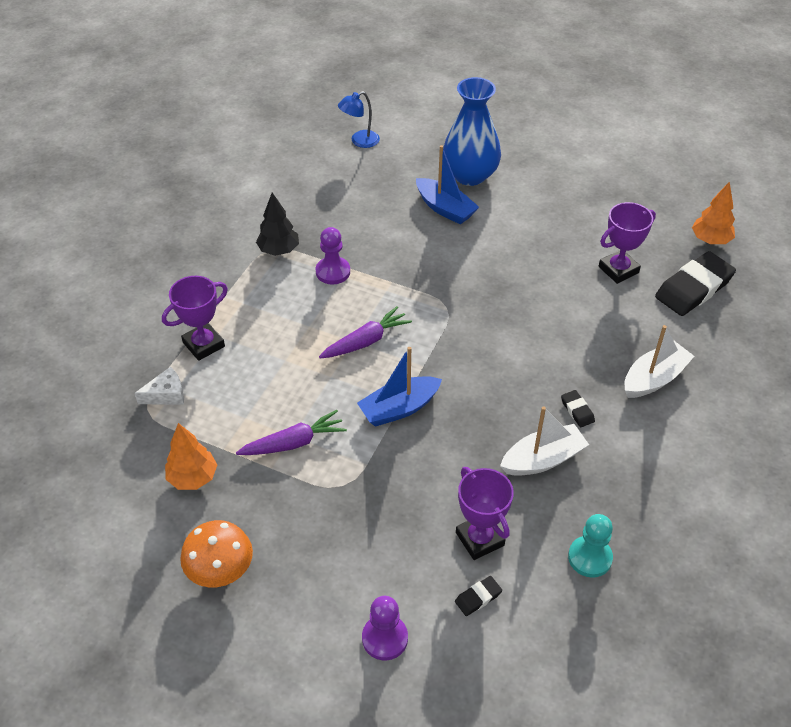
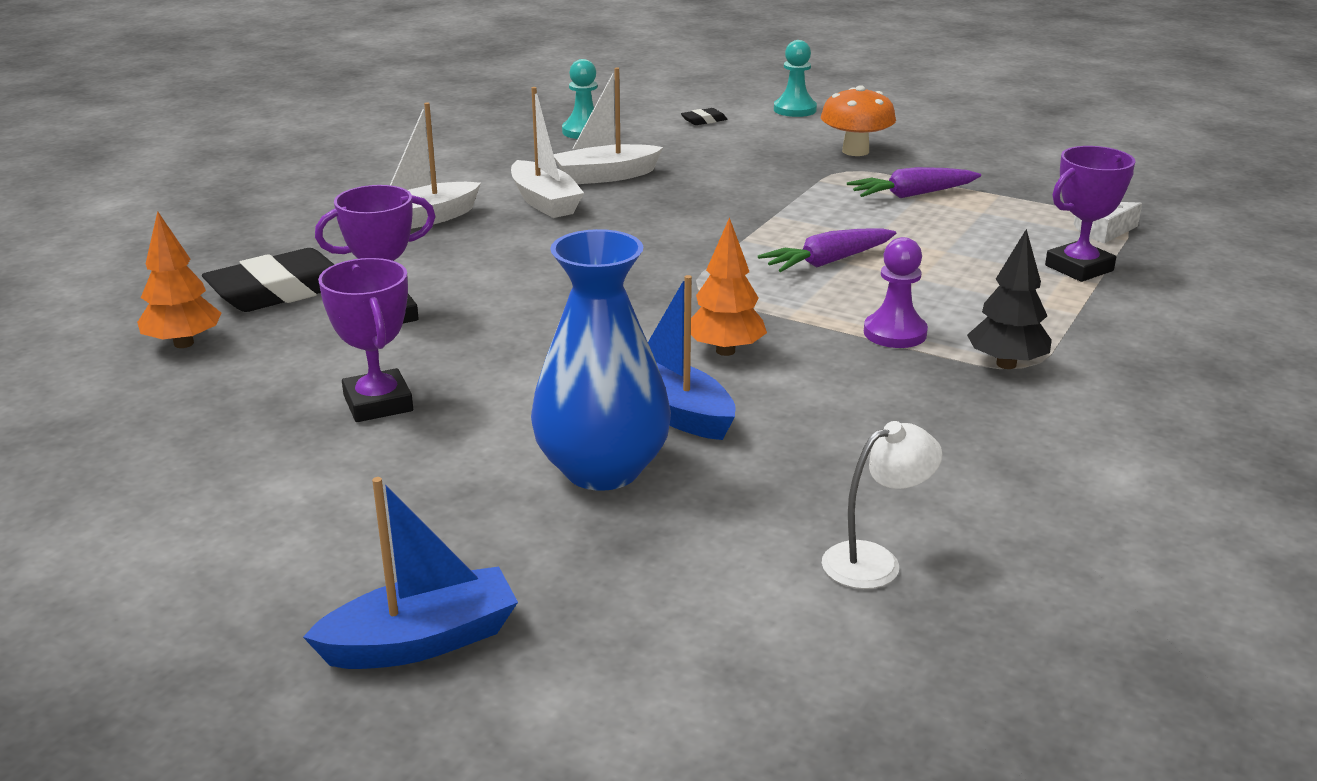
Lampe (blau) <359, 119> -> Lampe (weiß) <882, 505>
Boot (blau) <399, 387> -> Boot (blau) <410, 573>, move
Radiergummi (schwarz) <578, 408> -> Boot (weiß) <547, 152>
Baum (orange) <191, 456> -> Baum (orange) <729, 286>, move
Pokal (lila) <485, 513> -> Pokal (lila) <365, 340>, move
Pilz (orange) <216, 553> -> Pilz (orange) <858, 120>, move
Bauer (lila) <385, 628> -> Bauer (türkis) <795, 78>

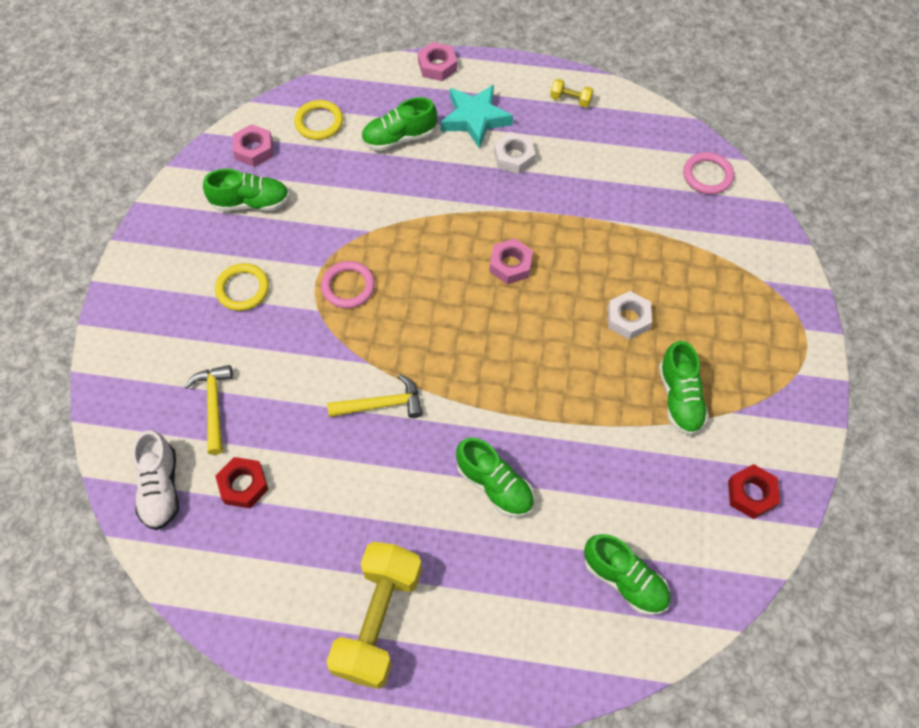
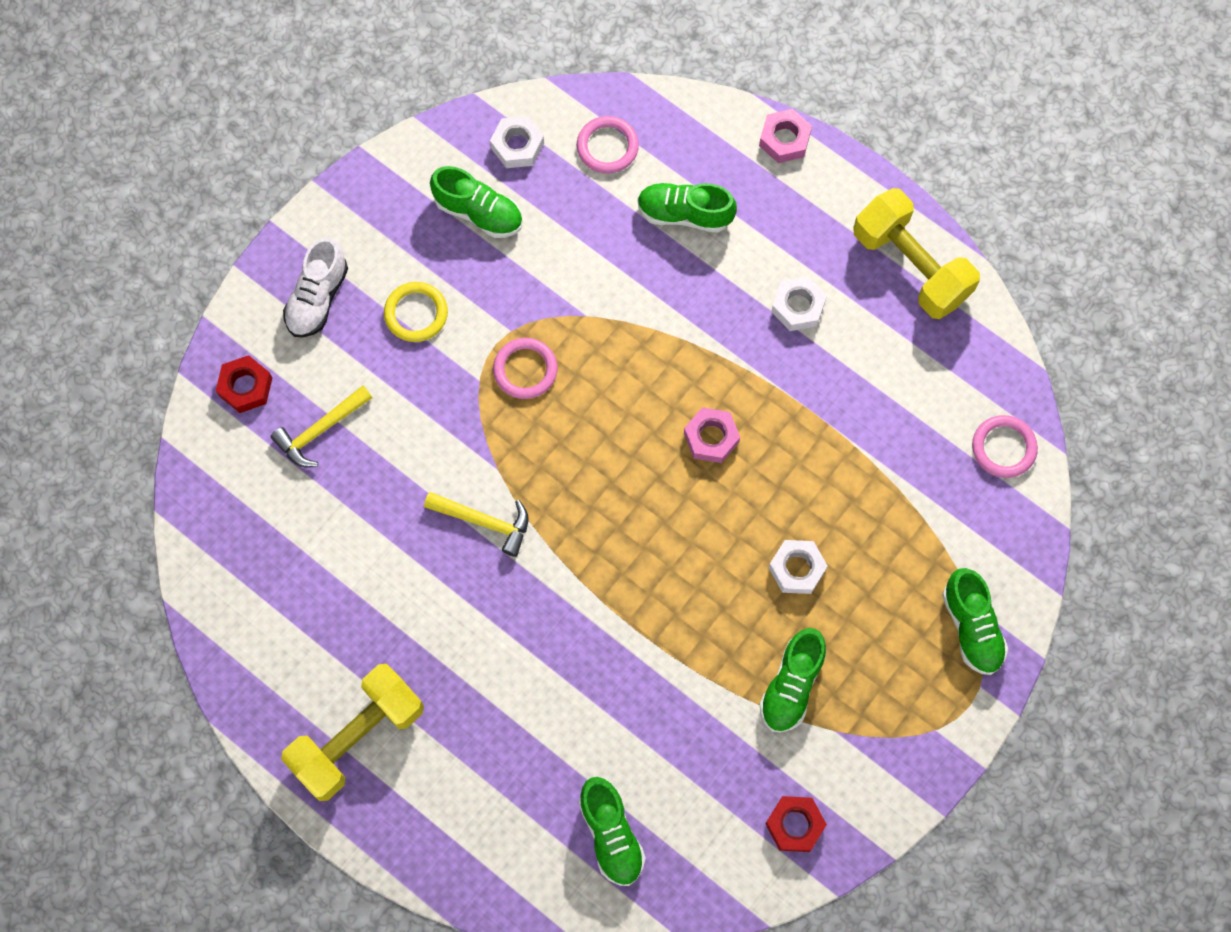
Hantel (gelb) <571, 93> -> Hantel (gelb) <916, 253>, x2.44
Stern (türkis) <476, 116> -> none
Ring (gelb) <318, 120> -> Ring (rosa) <608, 145>
Sechskantmutter (rosa) <253, 145> -> Sechskantmutter (weiß) <517, 142>
Hammer (gelb) <208, 410> -> Hammer (gelb) <321, 426>, 150 degrees counterclockwise
Schuh (weiß) <155, 480> -> Schuh (weiß) <315, 287>, move
Schuh (grün) <495, 477> -> Schuh (grün) <975, 621>, move
Sechskantmutter (rot) <242, 482> -> Sechskantmutter (rot) <244, 384>, move

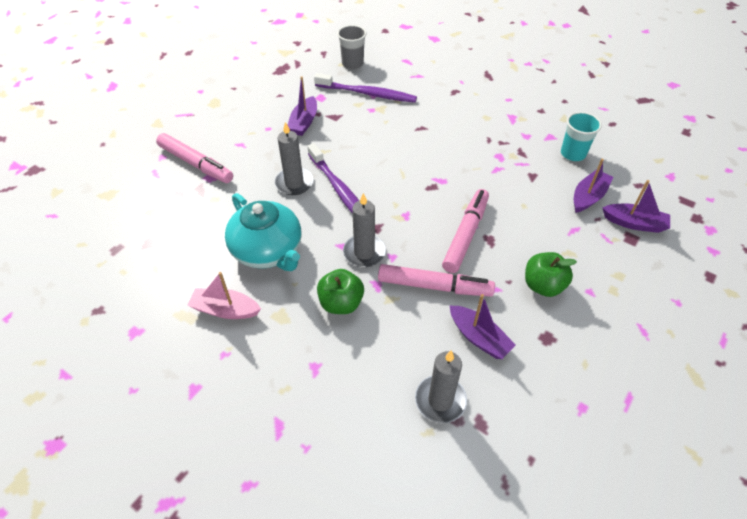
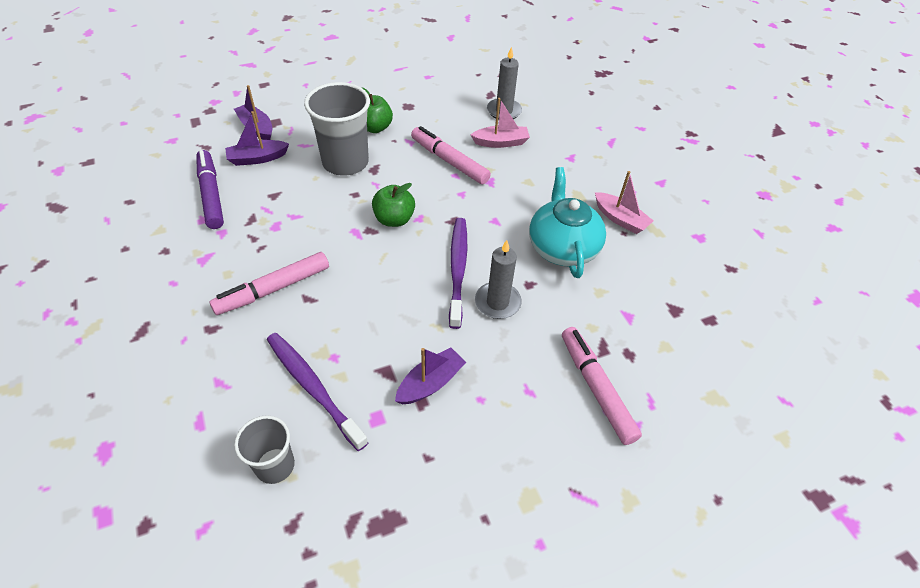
Becher (türkis) <581, 136> -> Filzstift (lila) <210, 189>
Filzstift (rosa) <465, 231> -> Filzstift (rosa) <269, 283>, move
Kerze (grau) <364, 230> -> none
Apfel (grün) <340, 291> -> Apfel (grün) <393, 205>, move
Boot (lila) <483, 326> -> none
none -> Becher (grau) <337, 129>
none -> Boot (rosa) <500, 123>

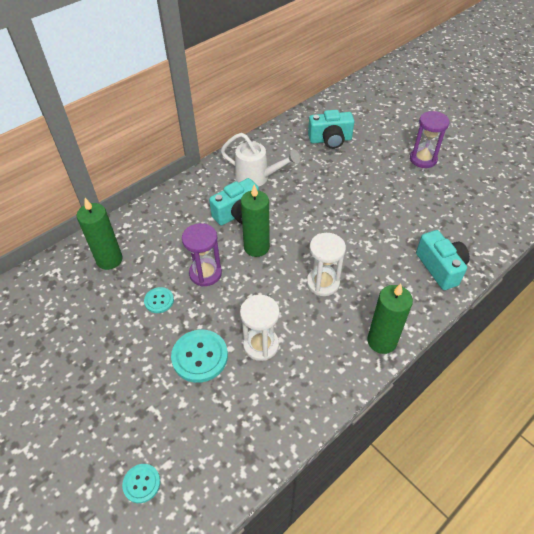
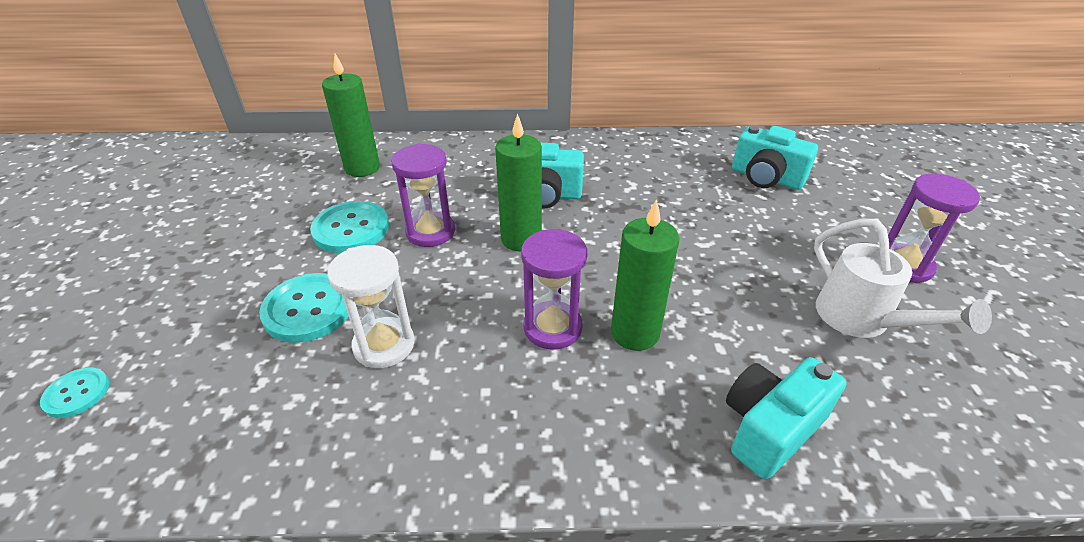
Gießkanne (weiß) <260, 160> -> Gießkanne (weiß) <903, 278>, move
Kamera (türkis) <443, 260> -> Kamera (türkis) <786, 418>, 150 degrees counterclockwise
Sanduhr (weiß) <326, 264> -> Sanduhr (lila) <554, 289>
Kerze (grün) <390, 319> -> Kerze (grün) <645, 275>, move
Knopf (türkis) <159, 300> -> Knopf (türkis) <349, 227>, x1.77

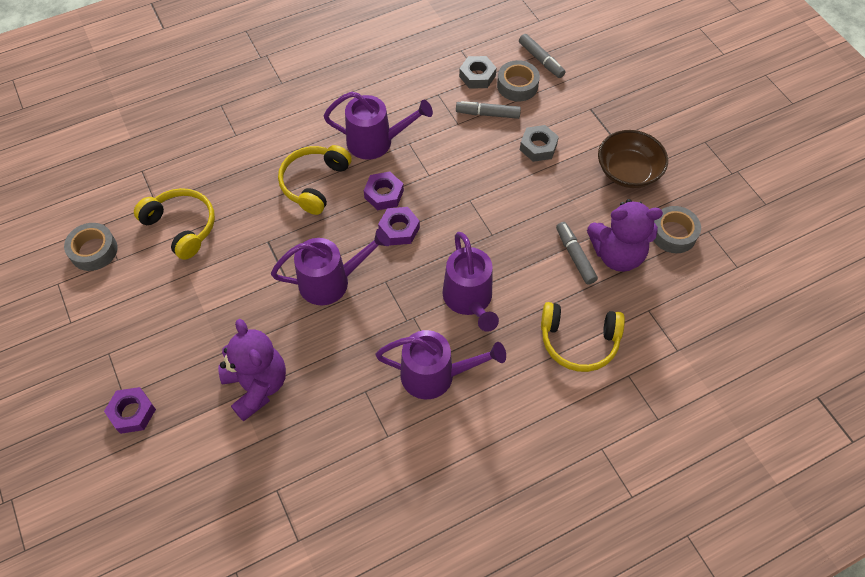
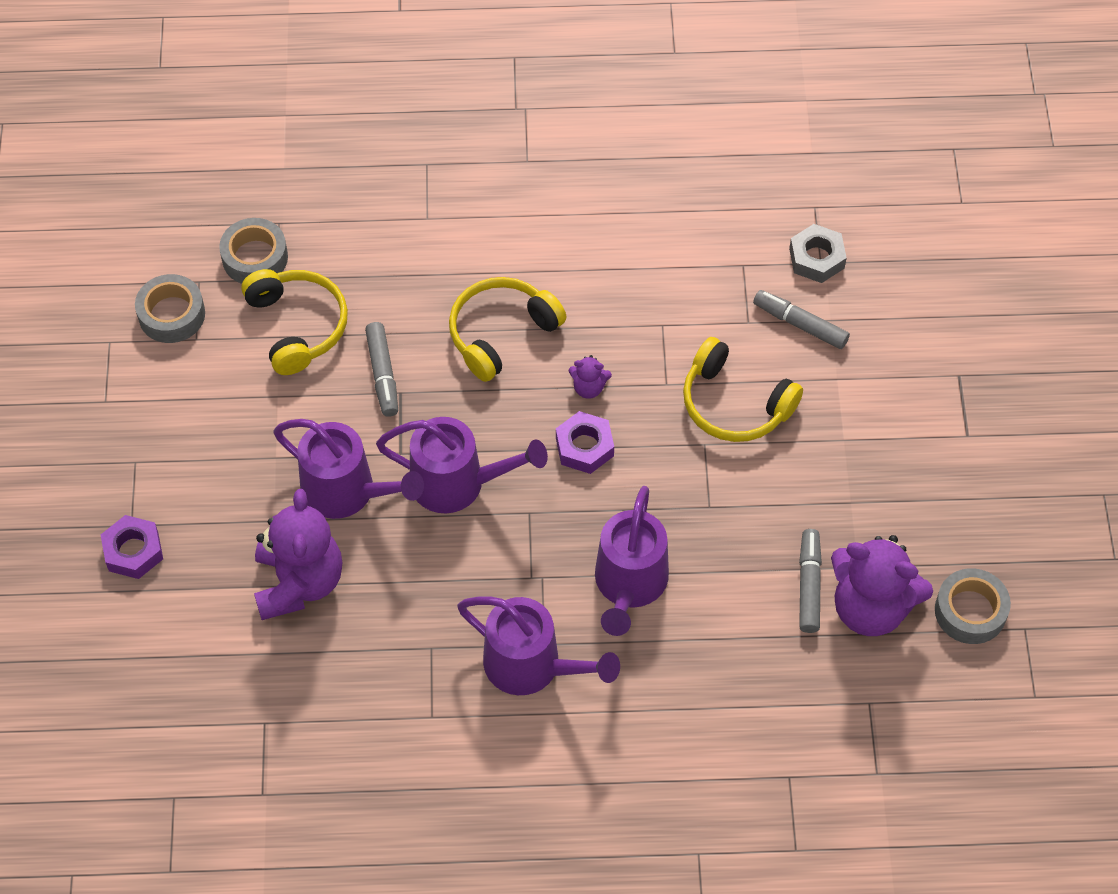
Filzstift (grau) <542, 56> -> Filzstift (grau) <381, 369>, move
Klebeband (grau) <518, 81> -> Klebeband (grau) <253, 251>, move
Gießkanne (lila) <378, 126> -> Gießkanne (lila) <348, 469>, move
Sechskantmutter (grau) <539, 143> -> none
Schüssel (braun) <633, 159> -> none
Sechskantmutter (lila) <384, 191> -> Teddybär (lila) <590, 377>
Kopfhörer (gelb) <583, 337> -> Kopfhörer (gelb) <743, 389>, move

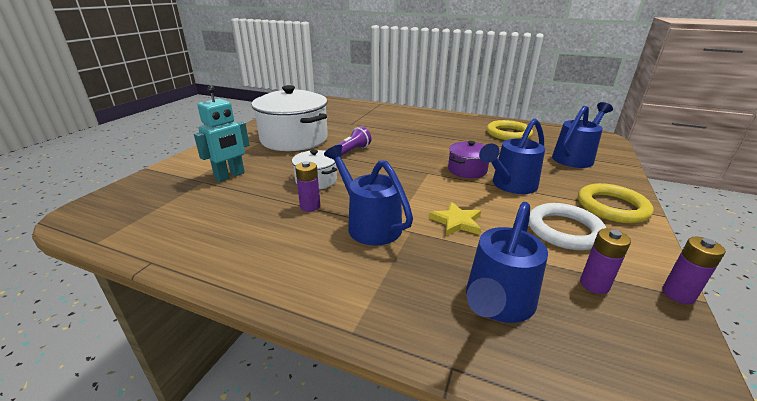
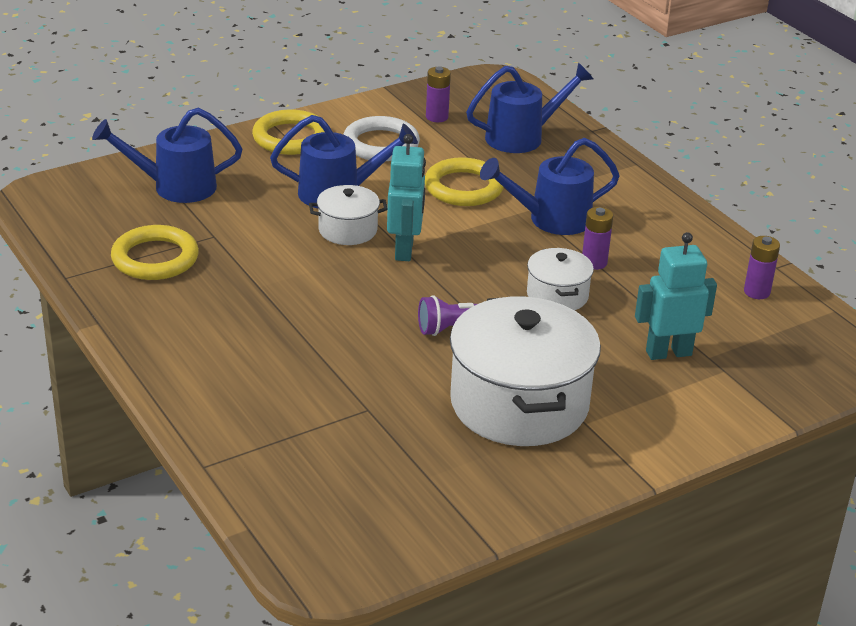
Kochtopf (lila) <468, 159> -> Kochtopf (weiß) <348, 215>
Gießkanne (blau) <368, 195> -> Gießkanne (blau) <550, 186>, 75 degrees clockwise
Stern (gelb) <455, 219> -> Ring (gelb) <464, 181>
Batterie (lila) <694, 270> -> Batterie (lila) <762, 267>, move
none -> Roboter (türkis) <406, 197>

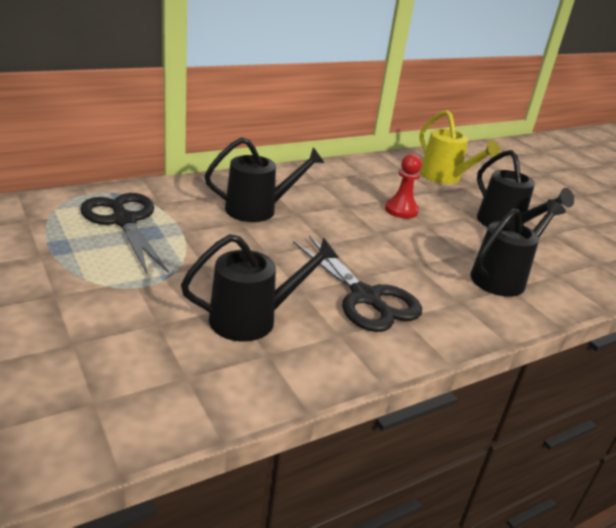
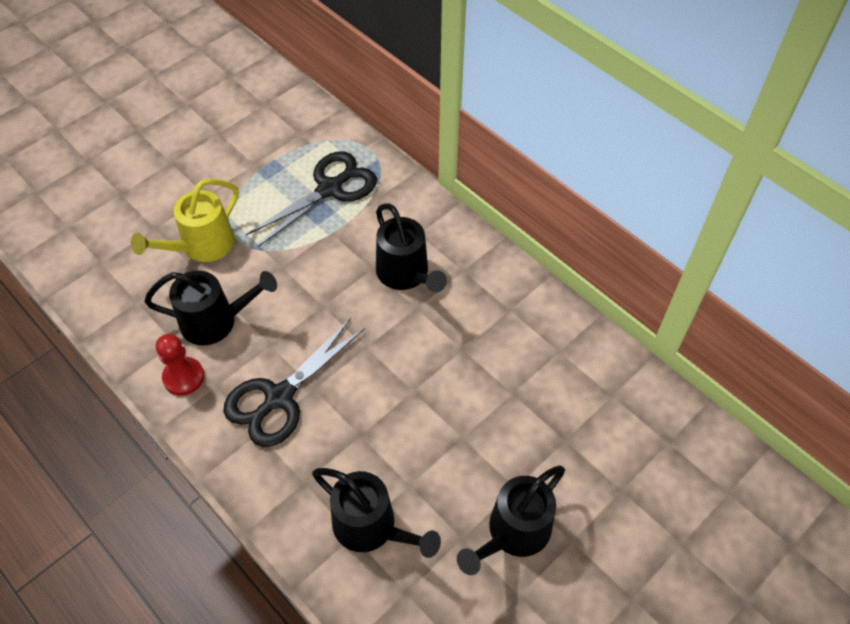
Gießkanne (gelb) <459, 147> -> Gießkanne (gelb) <185, 220>, move
Bauer (rot) <403, 186> -> Bauer (rot) <180, 365>, move
Gießkanne (schwarz) <260, 288> -> Gießkanne (schwarz) <210, 308>, 60 degrees counterclockwise

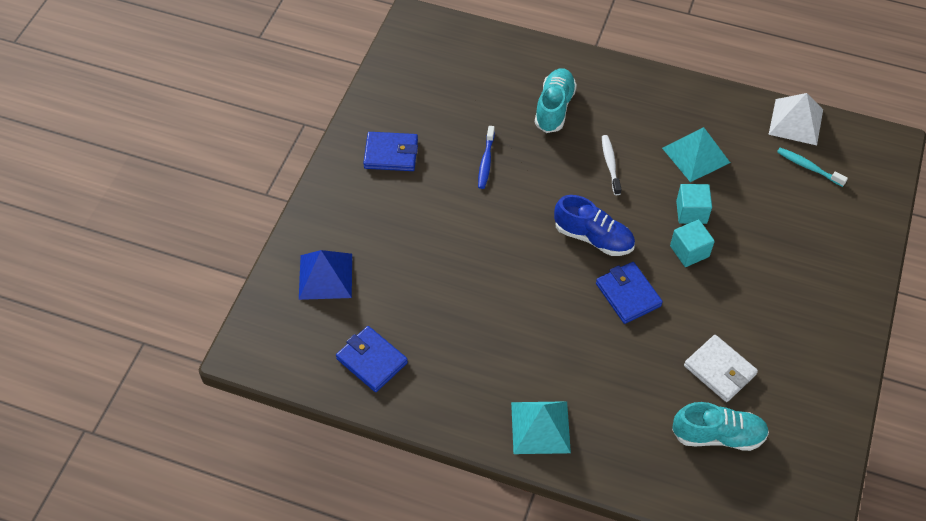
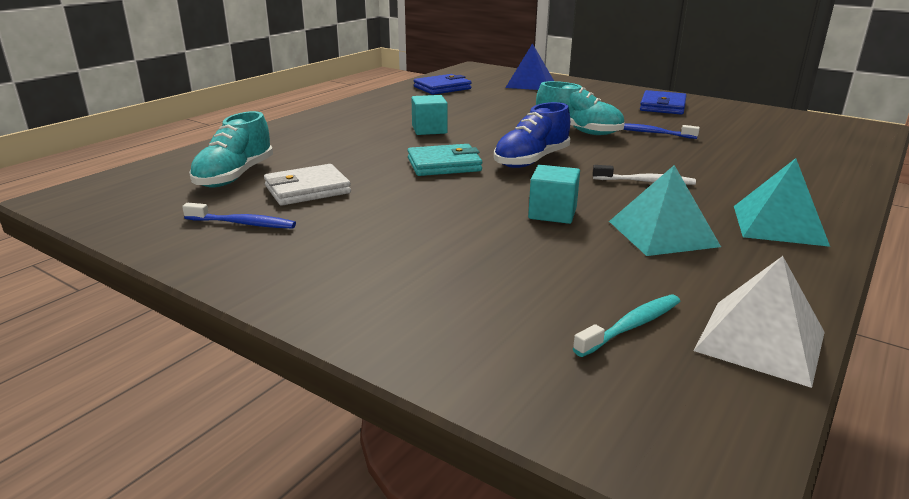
Schuh (türkis) <556, 100> -> Schuh (türkis) <580, 108>, move
Kubus (türkis) <692, 243> -> Kubus (türkis) <430, 115>, move
Geldbörse (blau) <629, 293> -> Geldbörse (türkis) <445, 160>
Pyramide (türkis) <541, 427> -> Pyramide (türkis) <782, 202>, move
none -> Zahnbürste (blau) <239, 215>

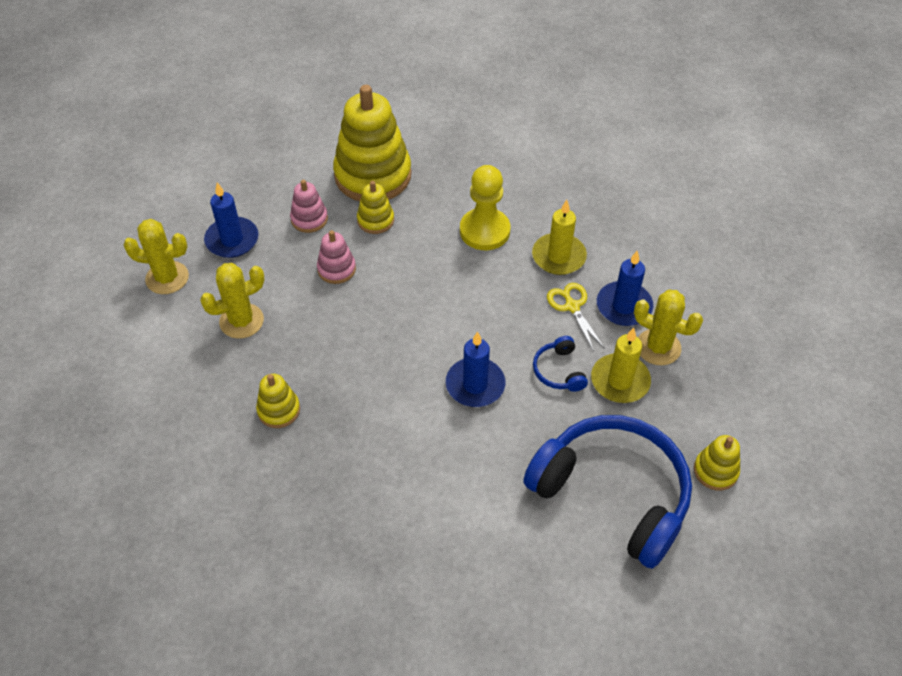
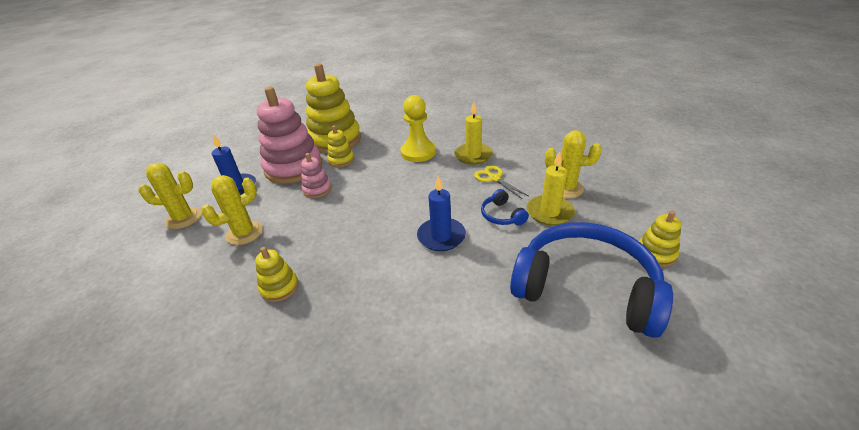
Stapelspielzeug (rosa) <309, 206> -> Stapelspielzeug (rosa) <289, 135>, x2.15
Kerze (blau) <625, 288> -> none

